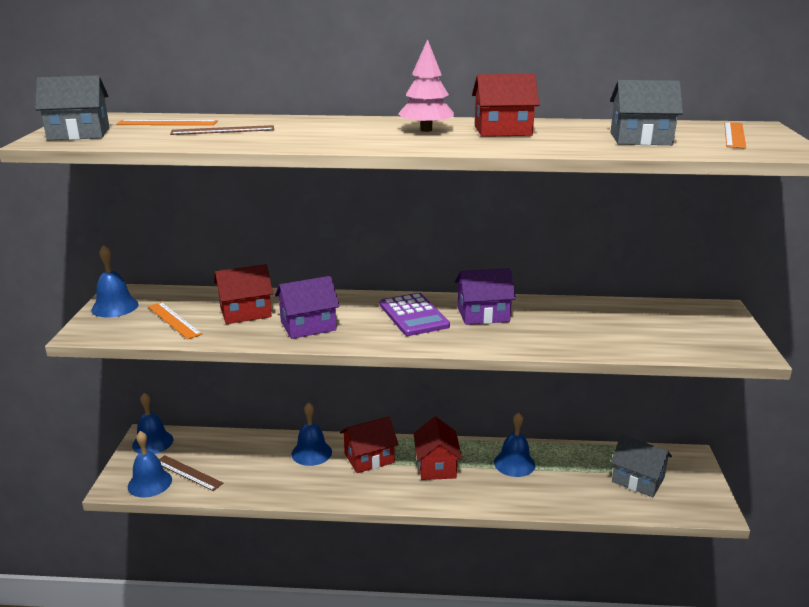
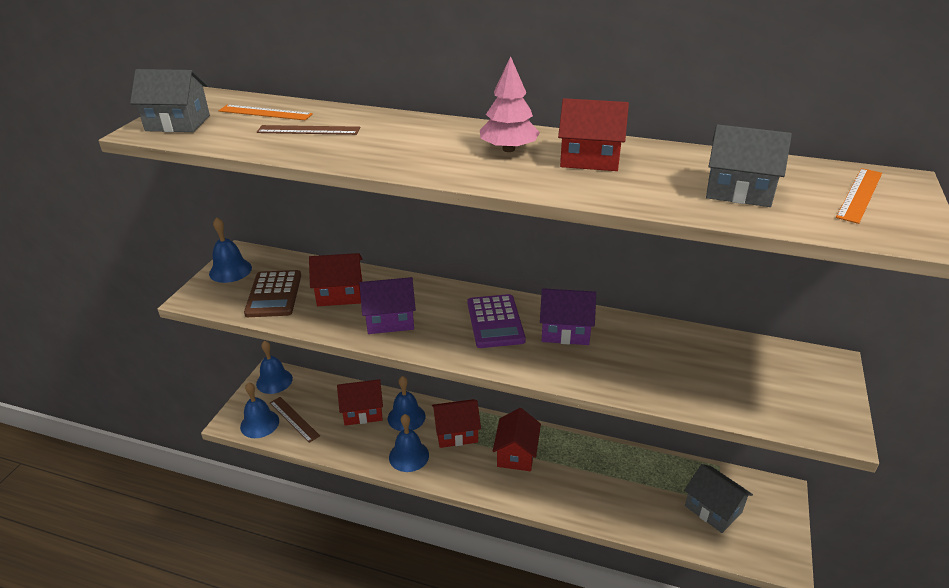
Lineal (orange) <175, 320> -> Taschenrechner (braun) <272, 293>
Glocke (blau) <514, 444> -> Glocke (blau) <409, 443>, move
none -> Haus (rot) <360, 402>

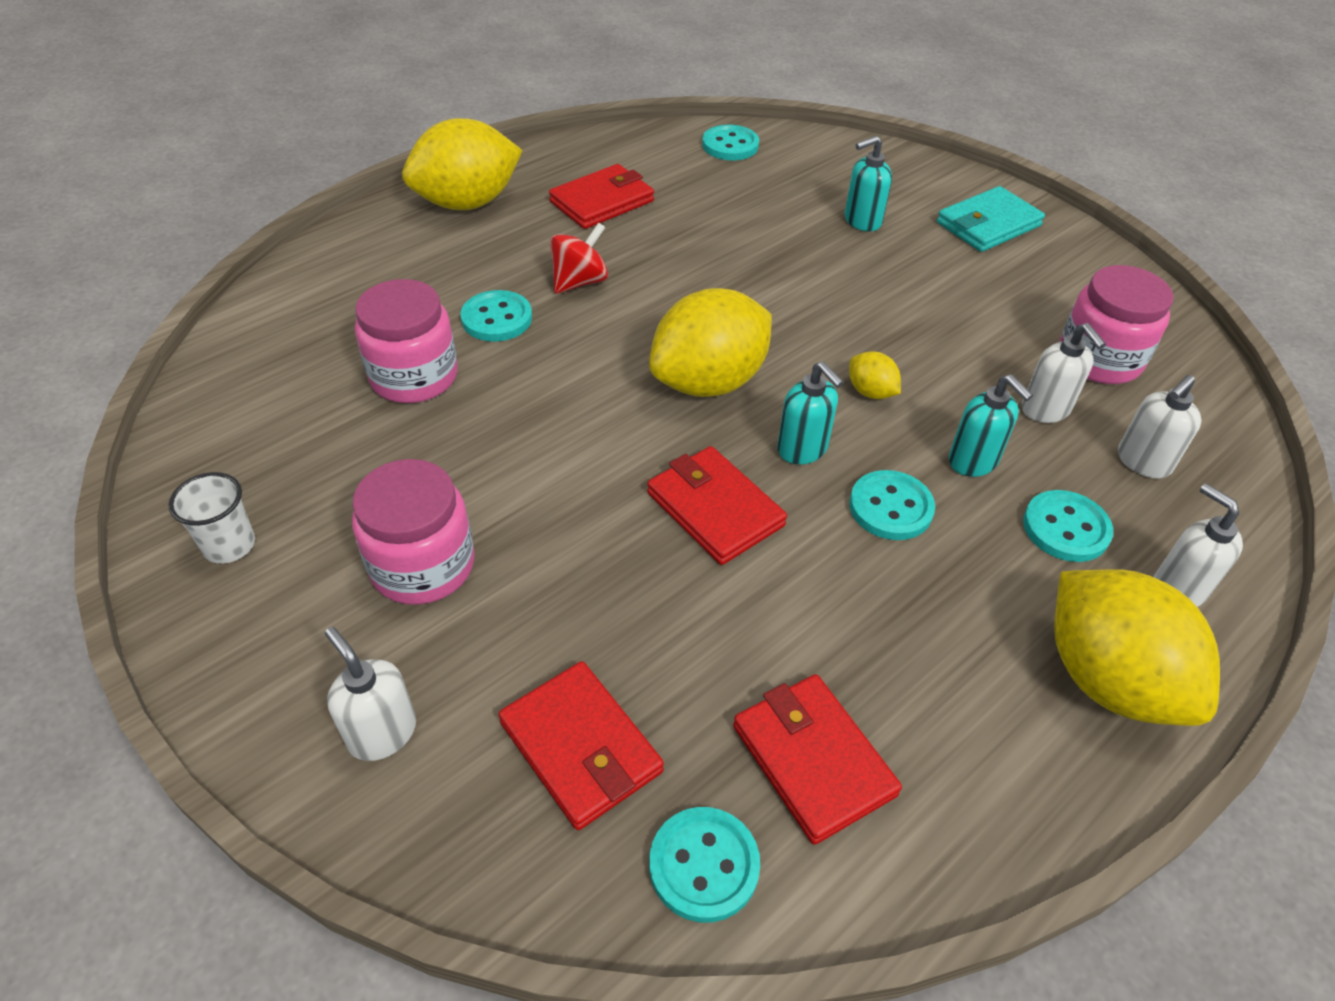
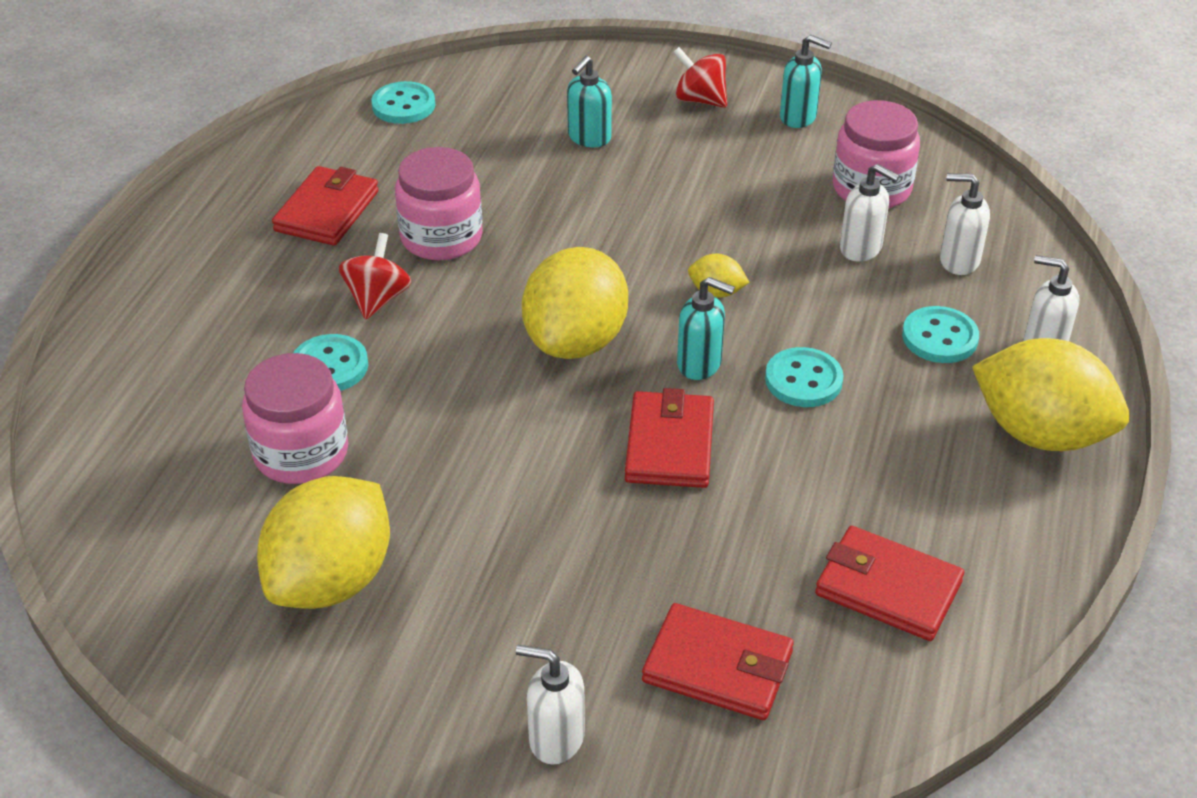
Zitrone (gelb) <462, 164> -> Zitrone (gelb) <323, 542>, move
Geldbörse (türkis) <991, 219> -> Kreisel (rot) <700, 77>
Seifenspender (türkis) <991, 425> -> Seifenspender (türkis) <806, 81>, move
Seifenspender (weiß) <1159, 427> -> Seifenspender (weiß) <965, 224>, 90 degrees clockwise
Geldbörse (rot) <717, 505> -> Geldbörse (rot) <669, 438>, 75 degrees clockwise
Einmachglas (rosa) <413, 532> -> Einmachglas (rosa) <439, 203>, move
Becher (weiß) <211, 518> -> none
Knopf (türkis) <704, 864> -> none

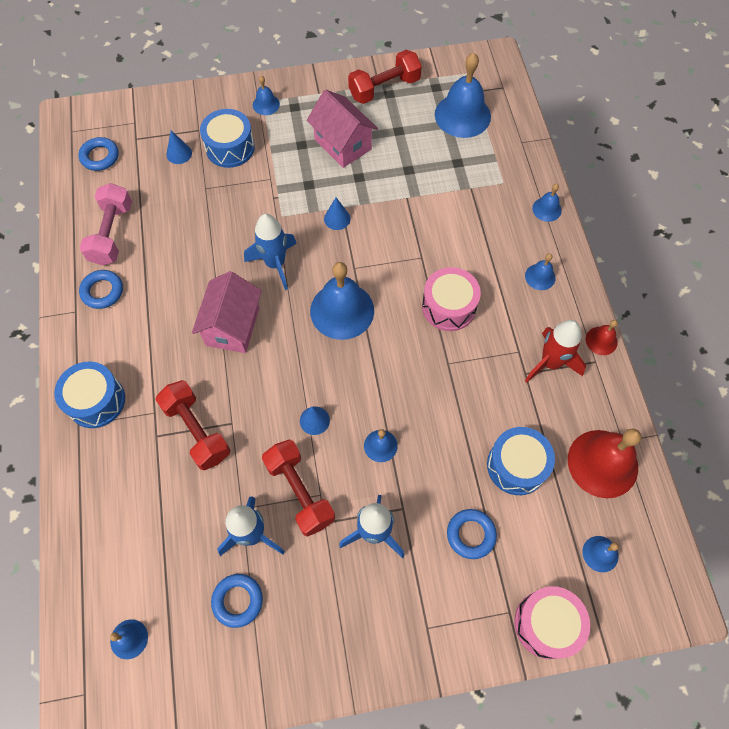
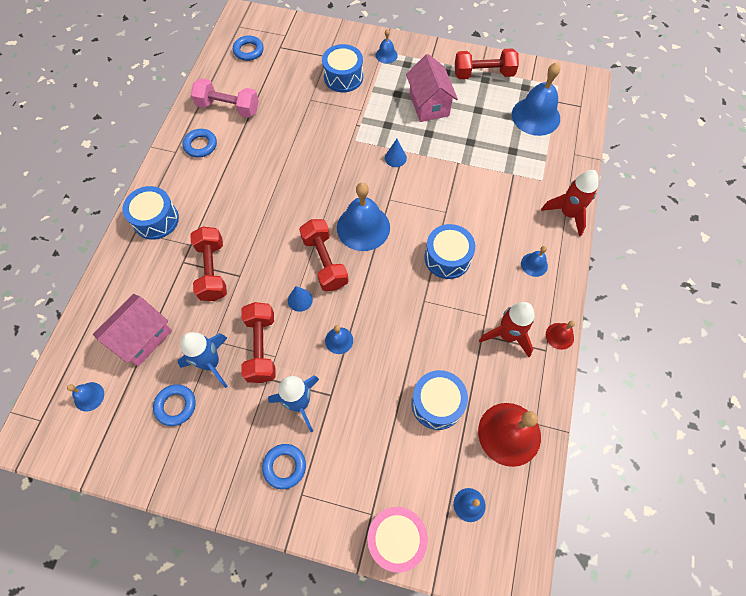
Kegel (blau) <179, 147> -> none
Hantel (rosa) <106, 224> -> Hantel (rosa) <225, 98>, 75 degrees clockwise
Glocke (blau) <547, 203> -> Rakete (rot) <569, 203>
Rakete (blau) <270, 252> -> none
Trommel (rosa) <451, 299> -> Trommel (blau) <450, 251>
Haus (rosa) <227, 312> -> Haus (rosa) <132, 330>, move
Ring (blau) <472, 534> -> Ring (blau) <284, 466>, move
none -> Hantel (rot) <324, 255>

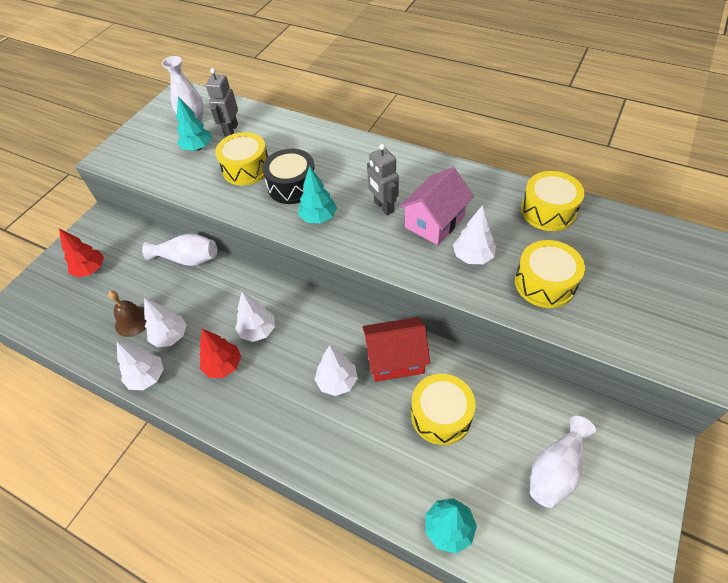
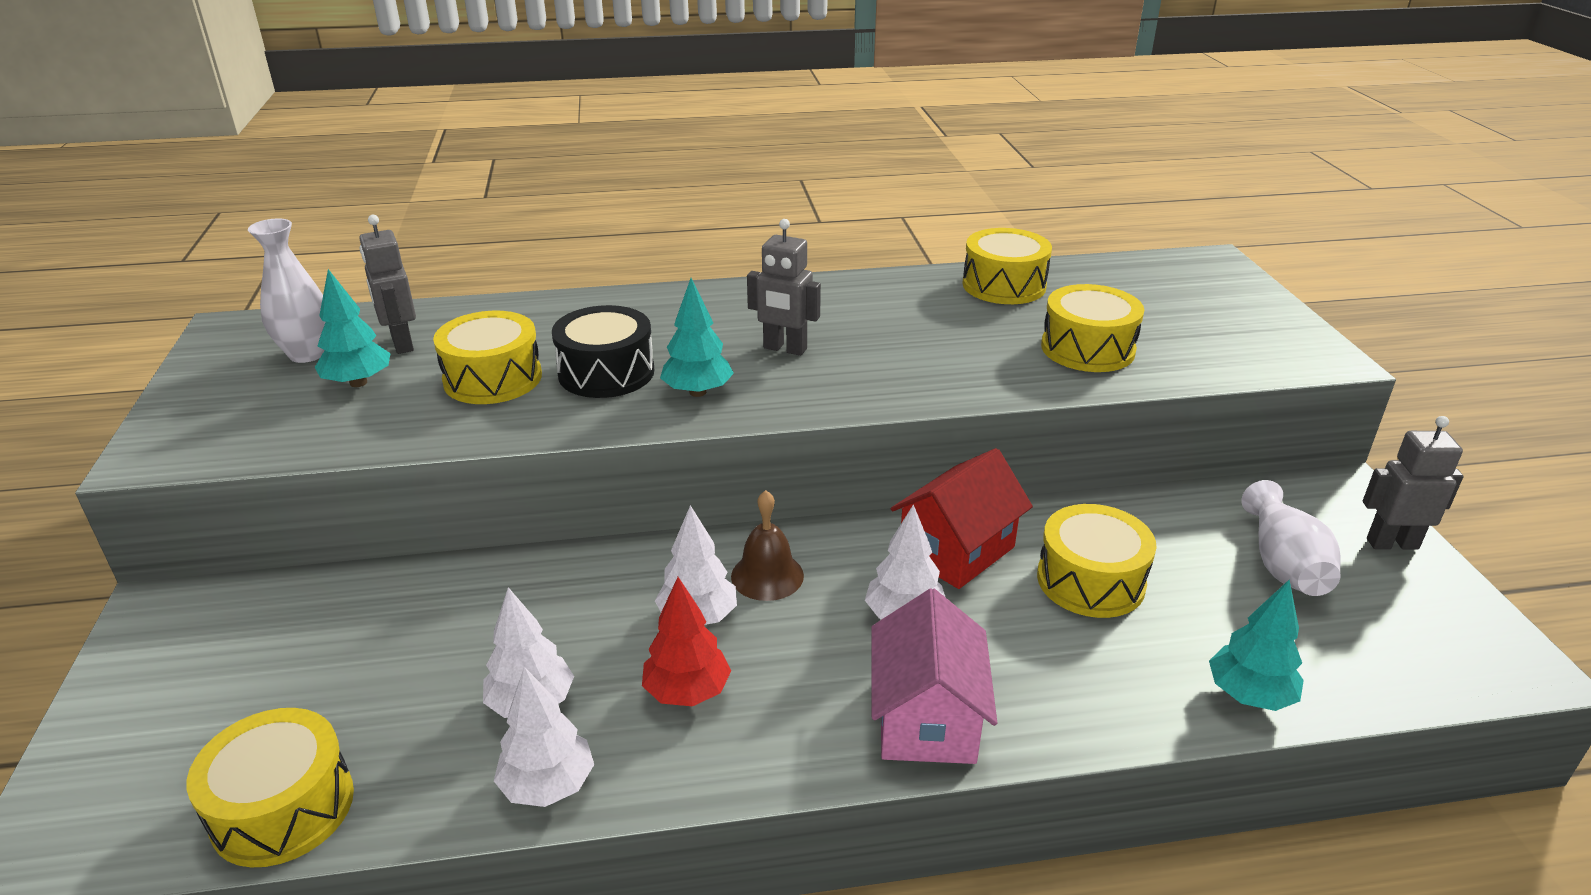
Haus (rosa) <436, 206> -> Haus (rosa) <934, 676>, move
Baum (weiß) <474, 234> -> none
Baum (rot) <81, 253> -> none
Vase (weiß) <179, 249> -> none
Glocke (braun) <127, 313> -> Glocke (braun) <767, 545>, move
none -> Roboter (grau) <1413, 482>
none -> Trommel (gelb) <270, 787>

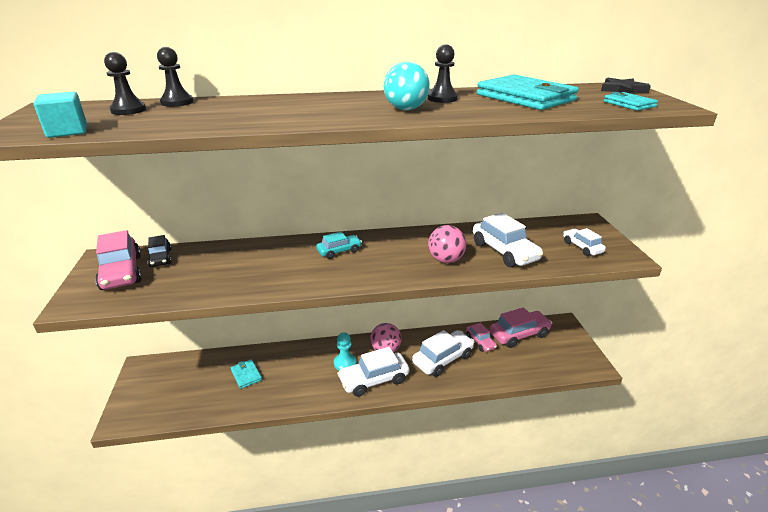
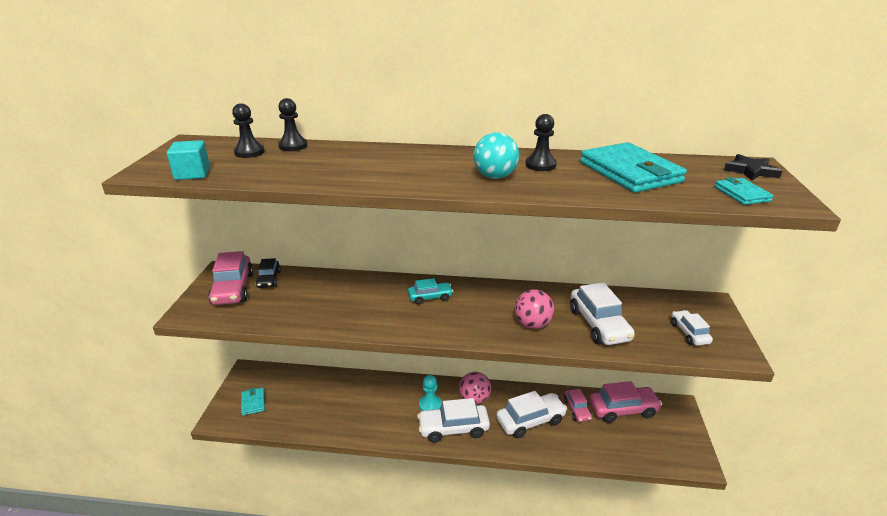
Geldbörse (türkis) <246, 374> -> Geldbörse (türkis) <253, 401>, move

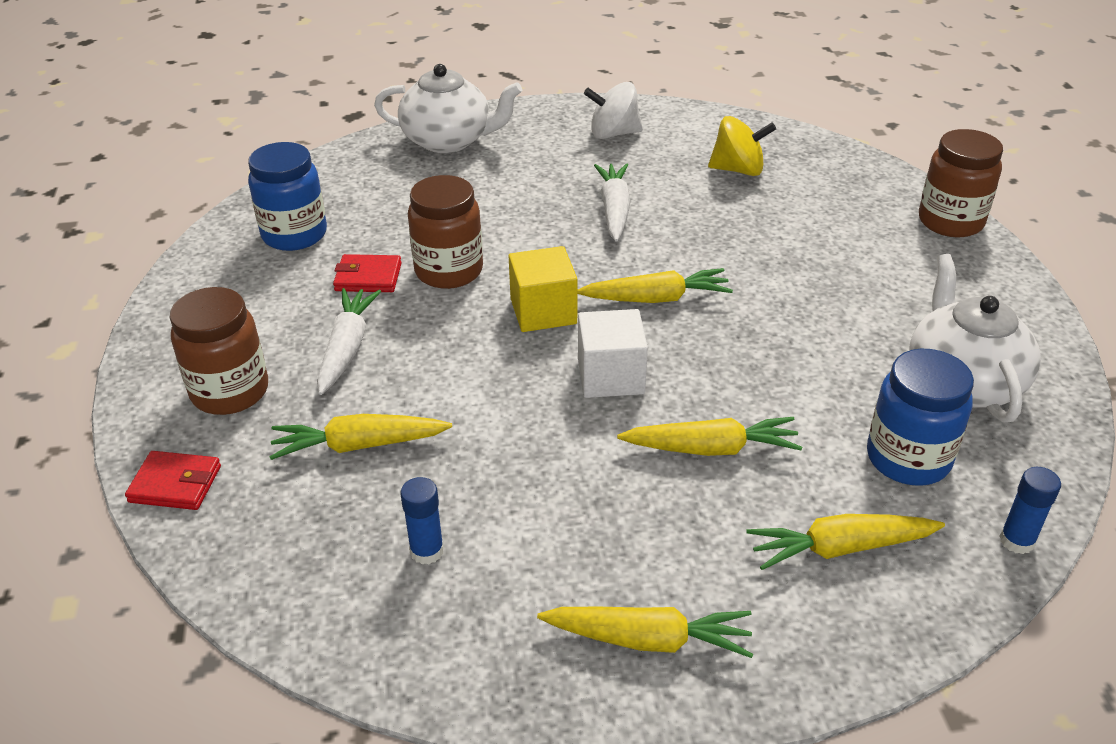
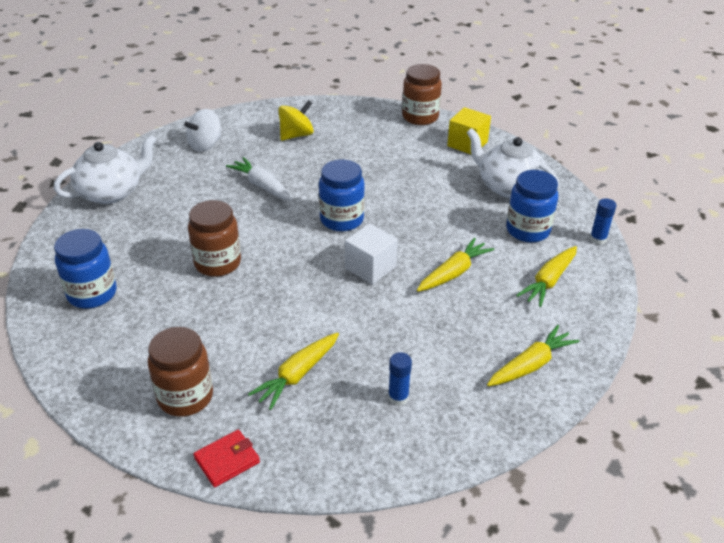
Kubus (gelb) <543, 289> -> Kubus (gelb) <469, 131>, move
Geldbörse (rot) <367, 273> -> none
Karotte (gelb) <655, 285> -> Einmachglas (blau) <342, 195>
Karotte (weiß) <349, 341> -> none

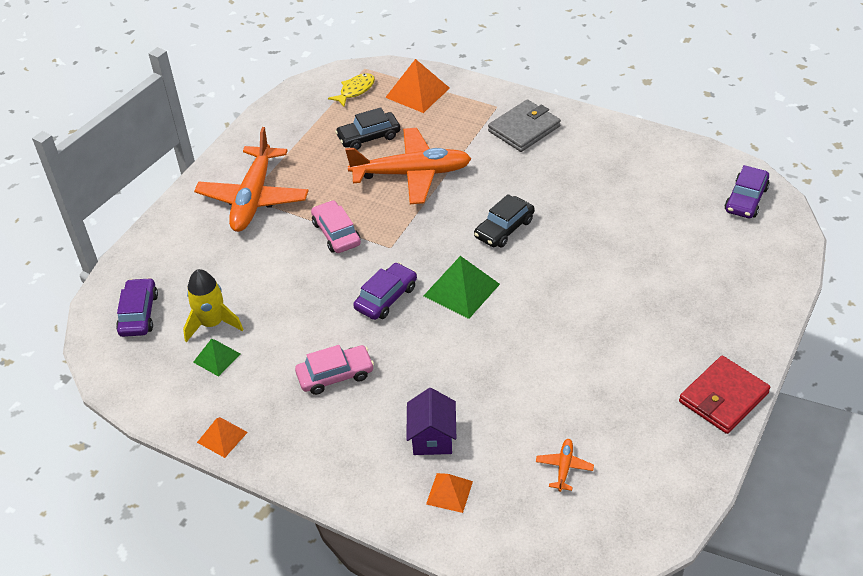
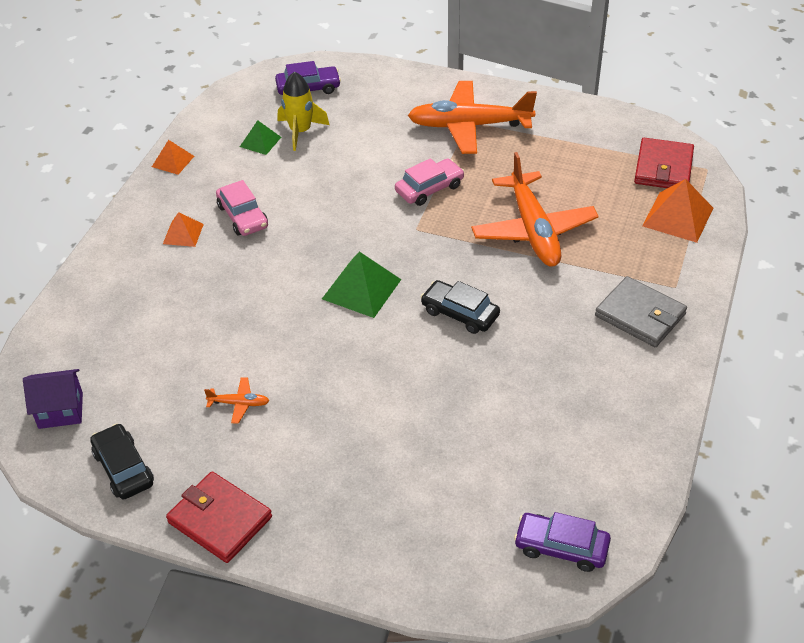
Fisch (gelb) <351, 90> -> Geldbörse (rot) <664, 163>
Auto (schwarz) <367, 128> -> Auto (schwarz) <122, 461>, move
Auto (lila) <385, 291> -> none
Haus (lila) <431, 421> -> Haus (lila) <53, 399>, move
Flugzeug (orange) <565, 465> -> Flugzeug (orange) <236, 400>, move
Pyramide (orange) <449, 493> -> Pyramide (orange) <183, 229>, move

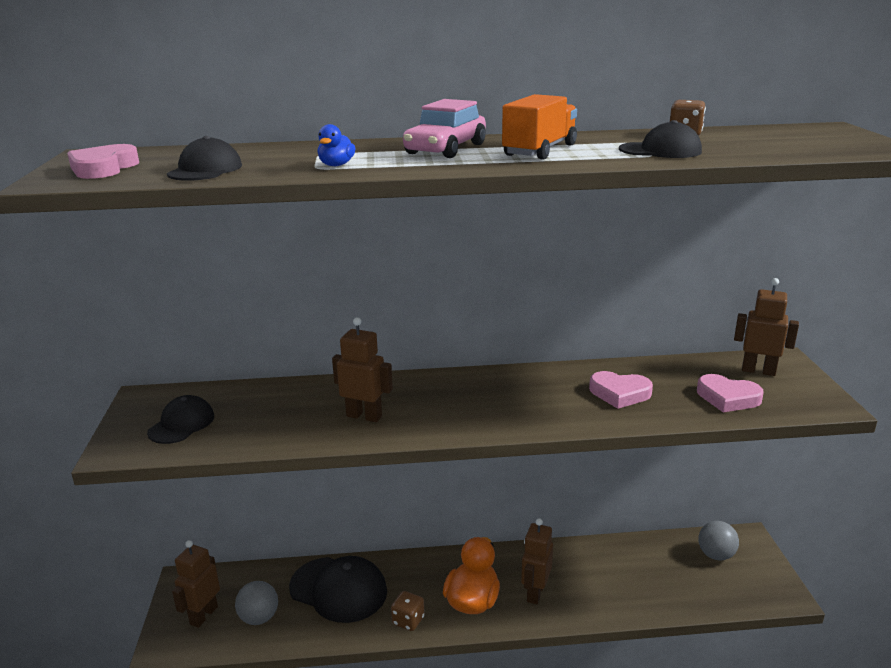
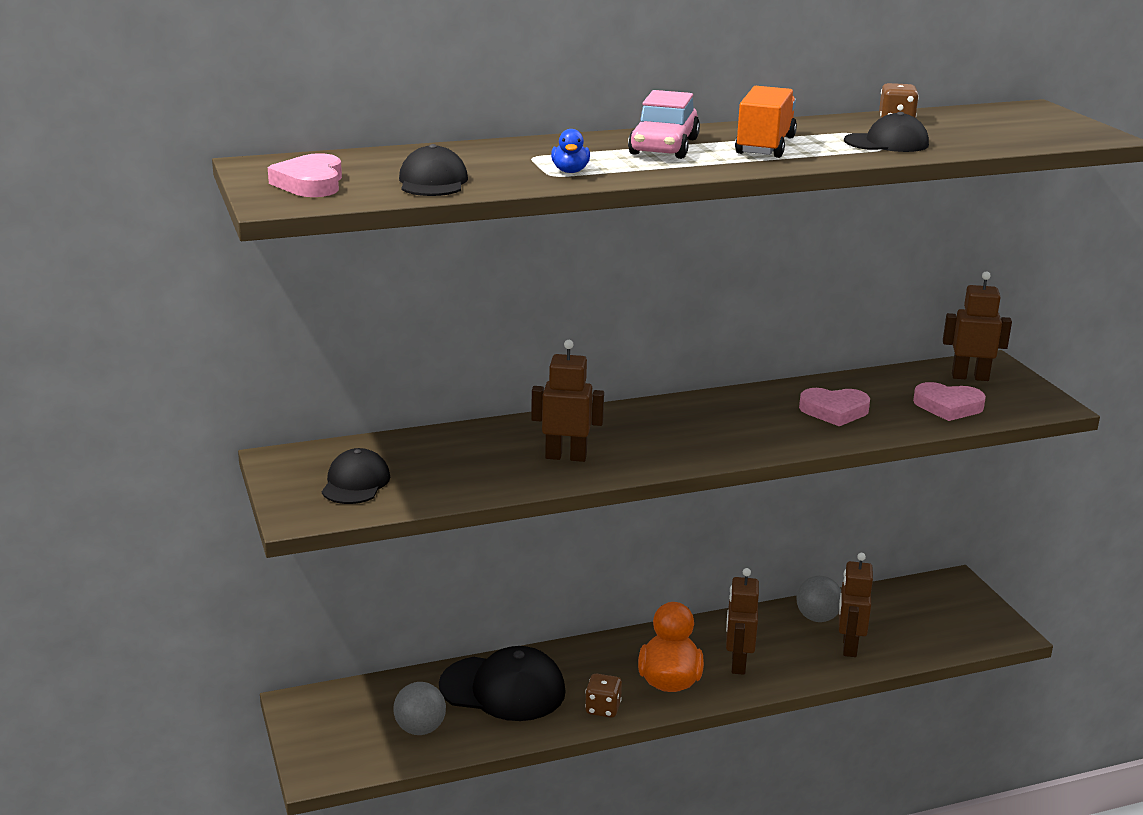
Ball (grau) <718, 540> -> Ball (grau) <818, 599>, move
Roboter (braun) <196, 584> -> Roboter (braun) <856, 605>, move

